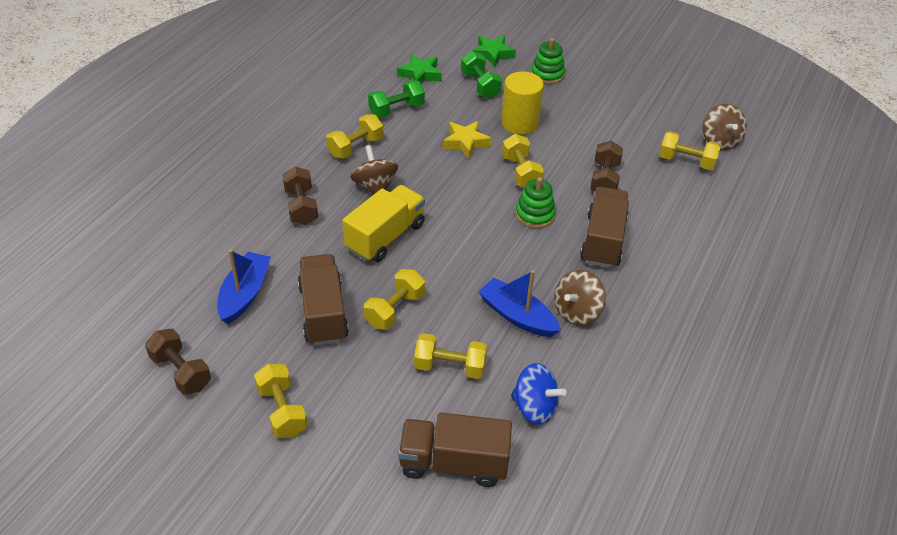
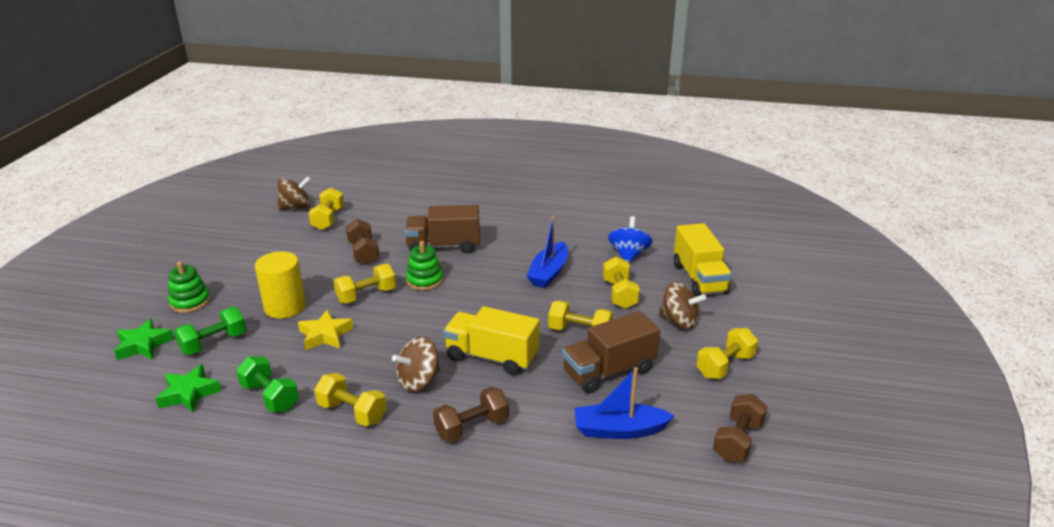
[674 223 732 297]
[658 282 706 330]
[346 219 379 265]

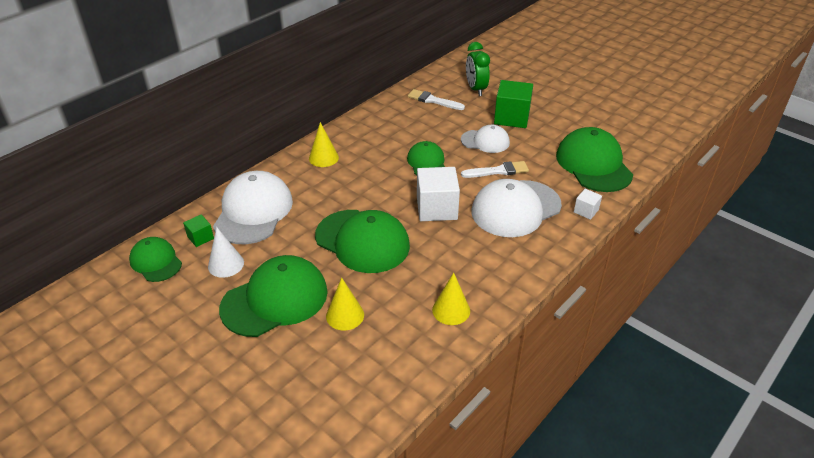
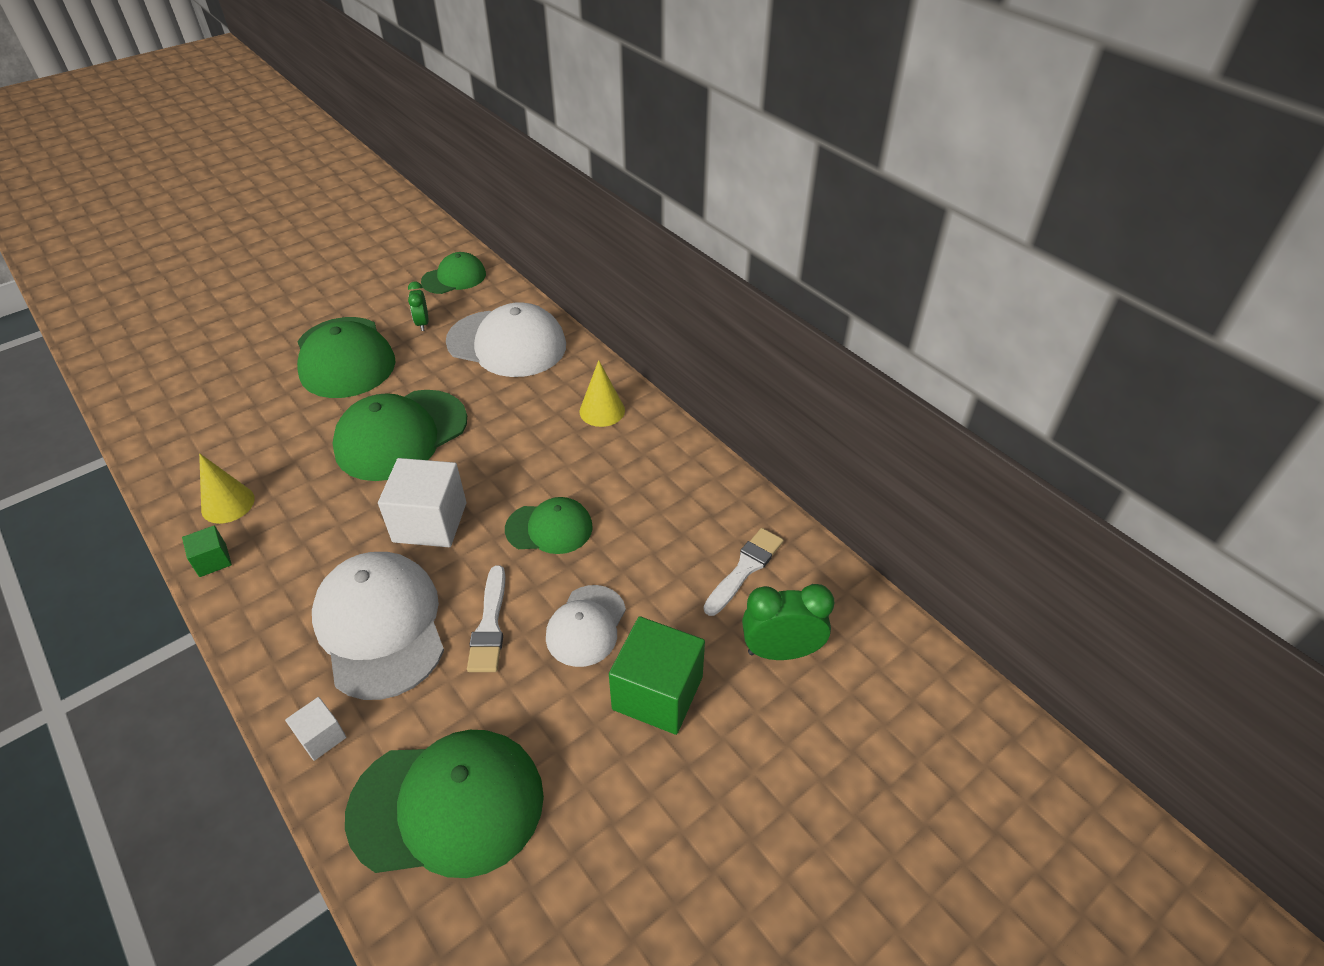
[182 525 232 577]
[408 281 428 331]
[326 278 364 330] (first image)

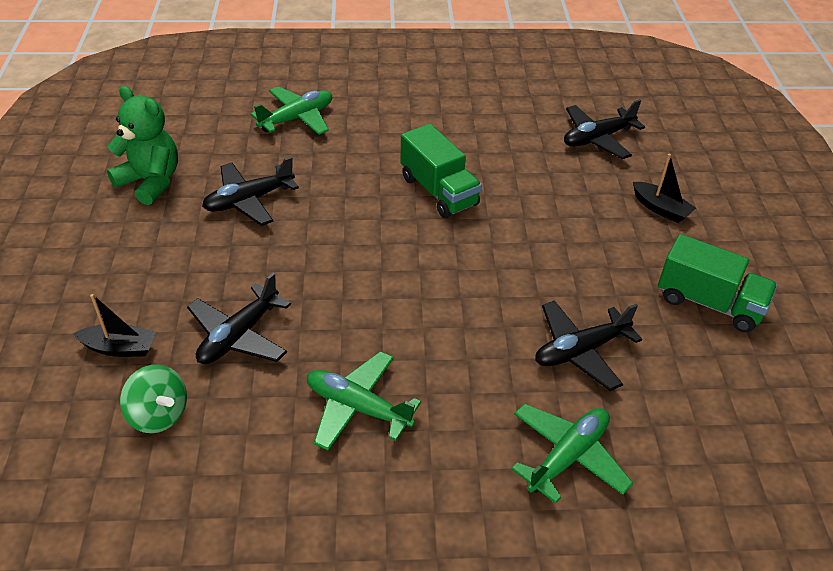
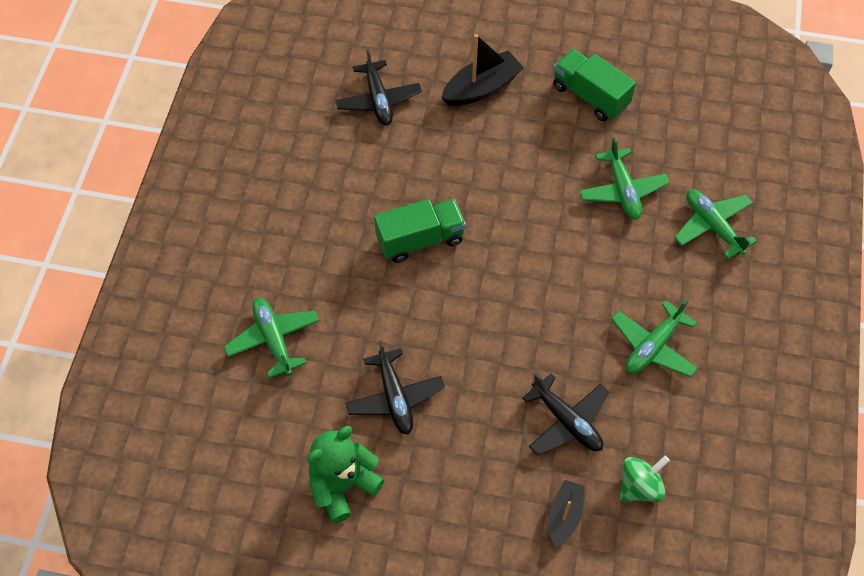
[580 137 670 219]
[441 34 524 106]
[553 49 636 121]

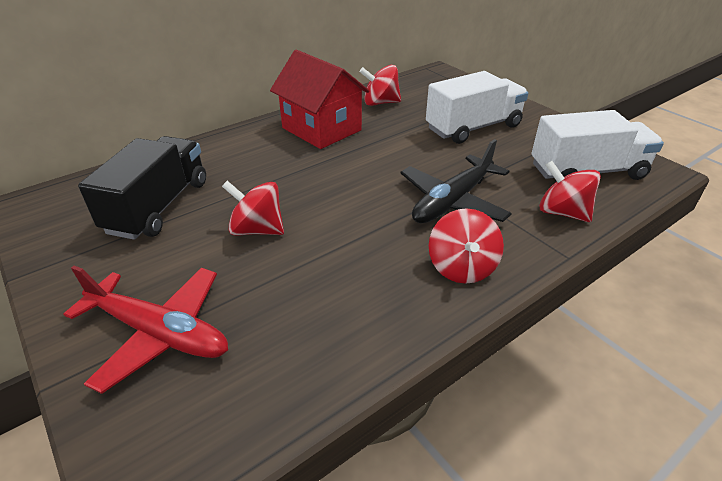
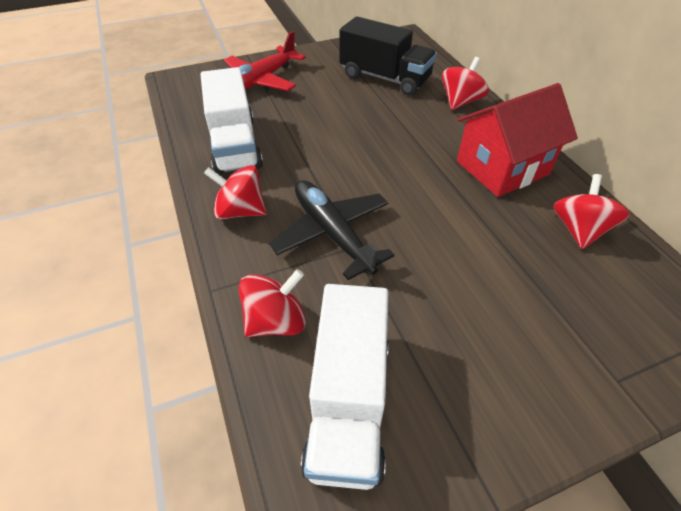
[442 57 489 110]
[200 67 263 175]

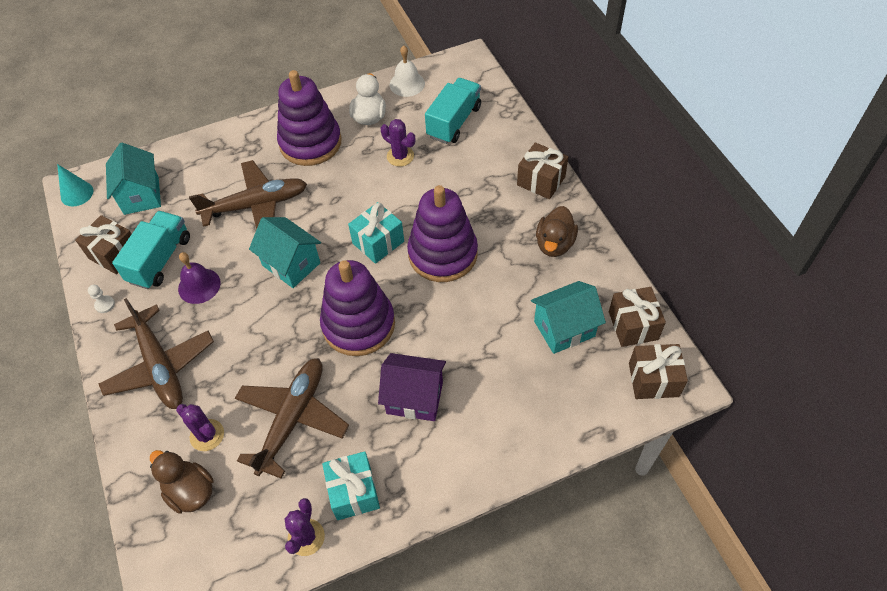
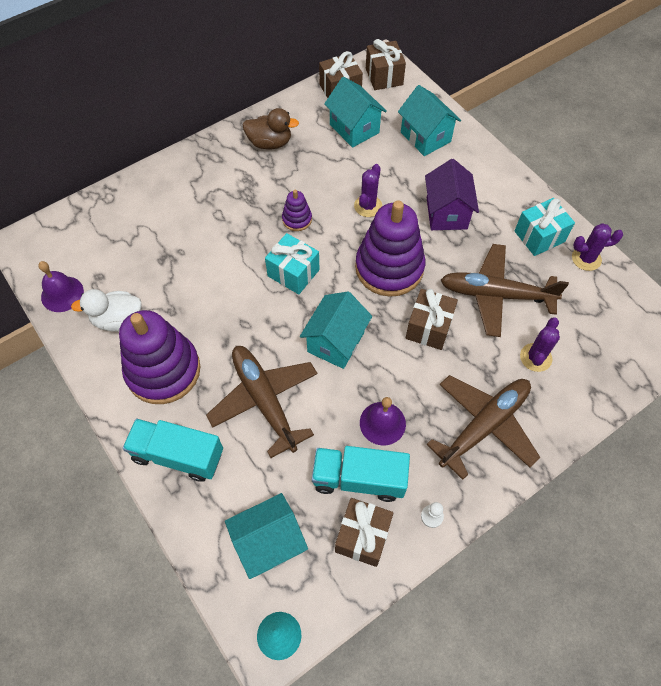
[150 450 214 514] (first image)
[354 164 382 217]
[38 261 84 312]
[282 190 312 231]
[123 419 223 482]
[406 289 458 350]
[398 85 461 156]

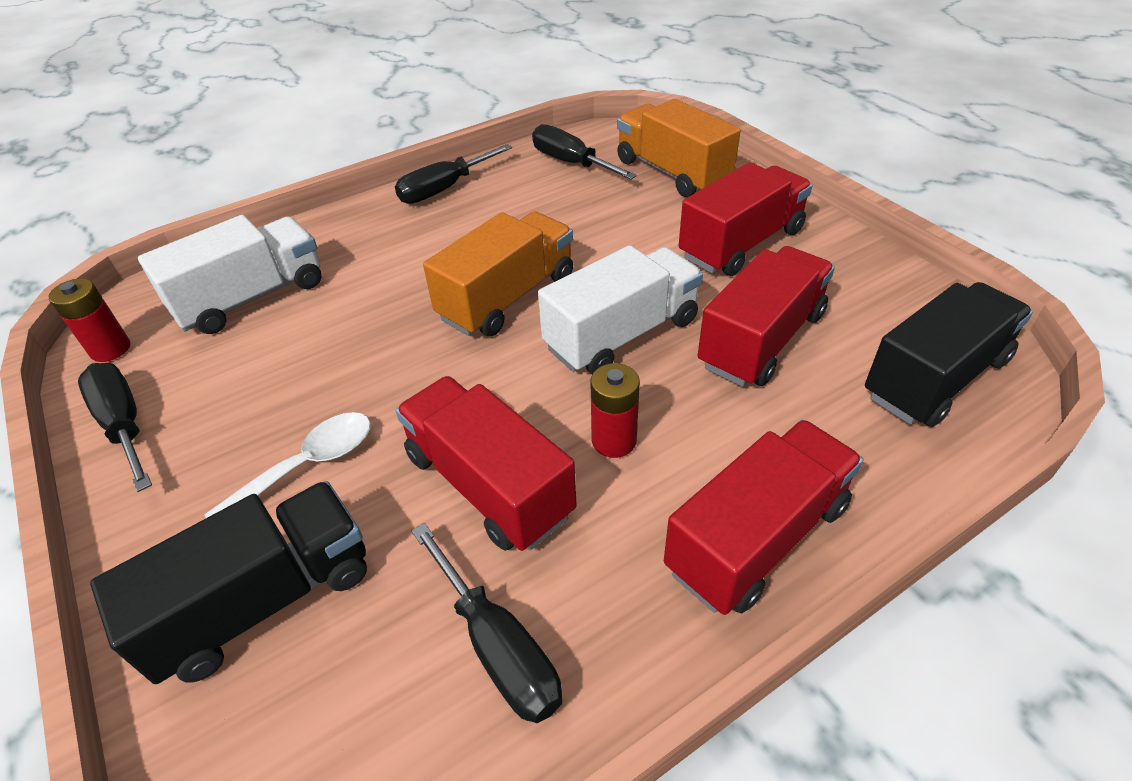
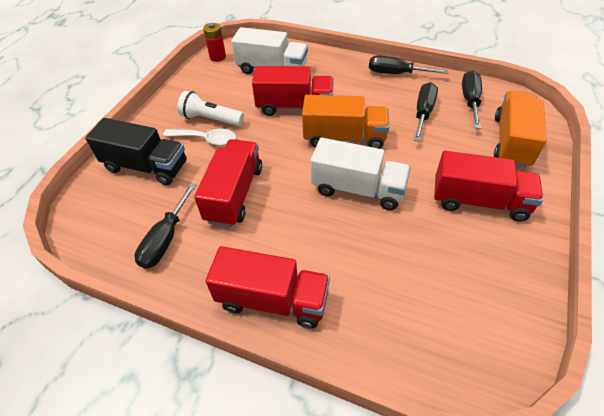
[413 82 438 142]
[591 363 640 458] (first image)
[252 66 334 116]
[865 282 1033 427] (first image)
[177 91 244 126]

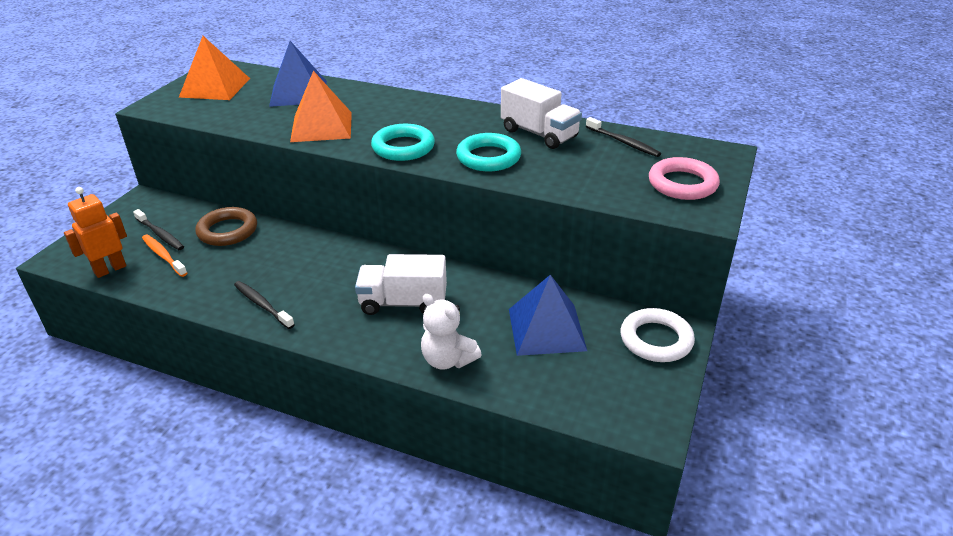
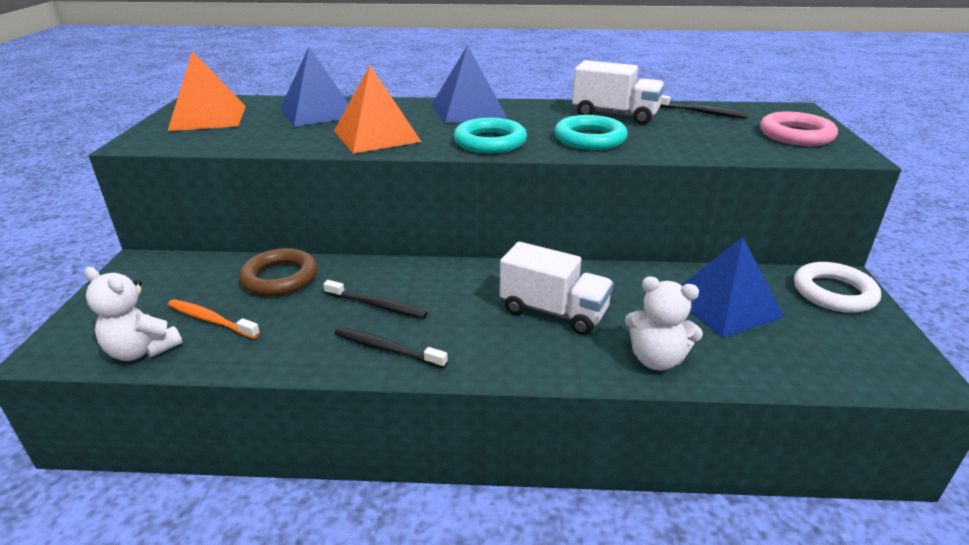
[85 267 182 361]
[323 280 428 319]
[500 242 614 335]
[432 45 507 123]

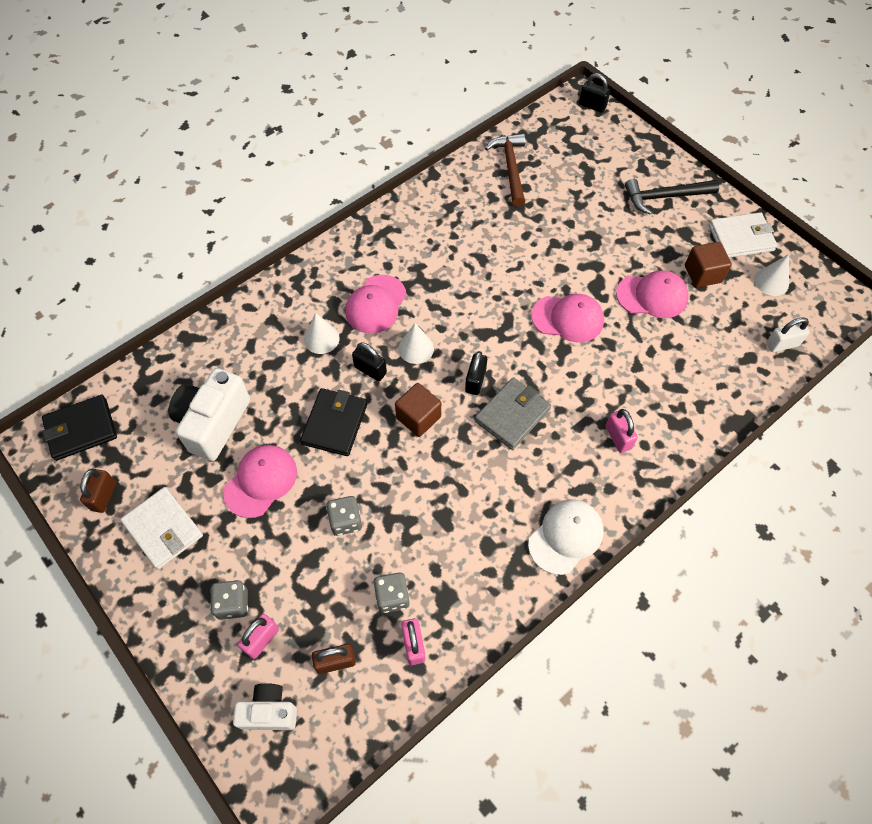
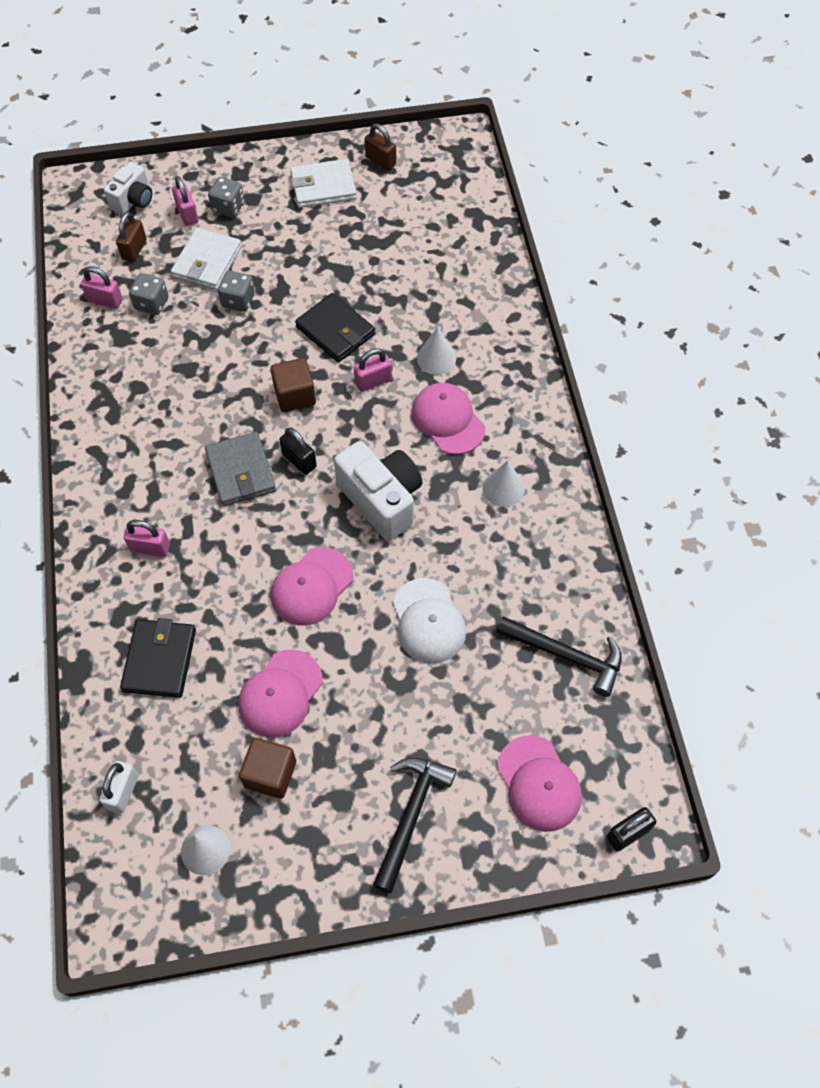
[120 618 196 698]
[334 441 423 541]
[497 735 582 832]
[354 348 392 392]
[483 460 525 507]
[496 617 622 697]
[393 578 466 664]
[171 228 242 290]

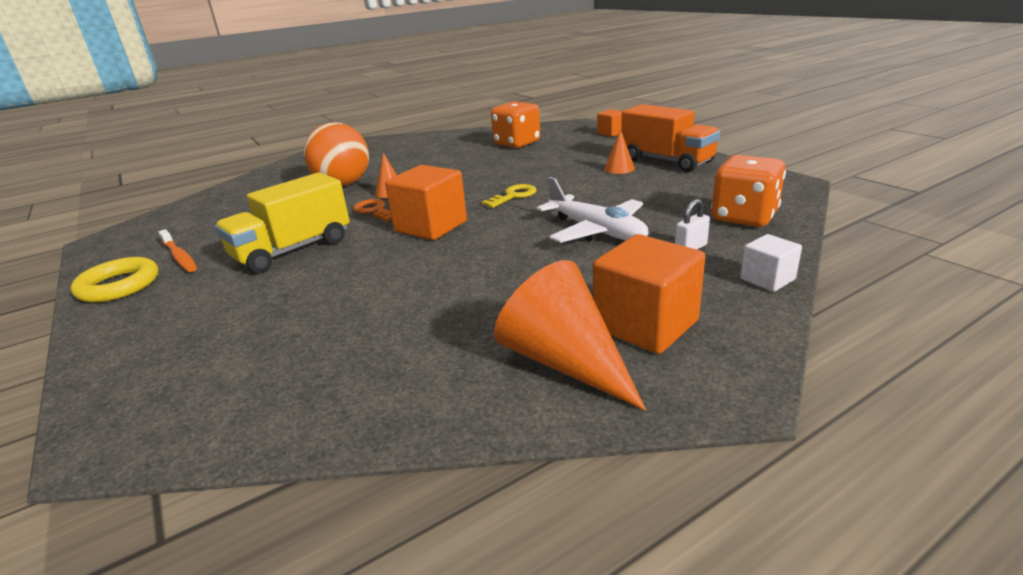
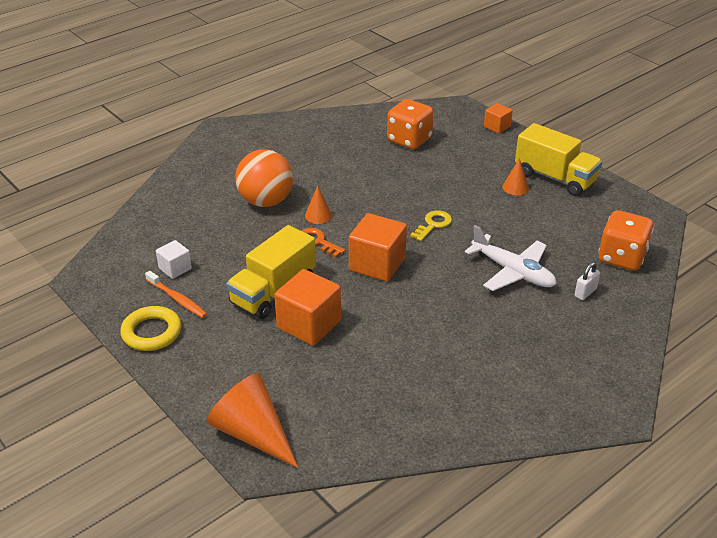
[206 373 299 468]
[274 269 341 346]
[515 123 603 196]
[156 240 192 279]

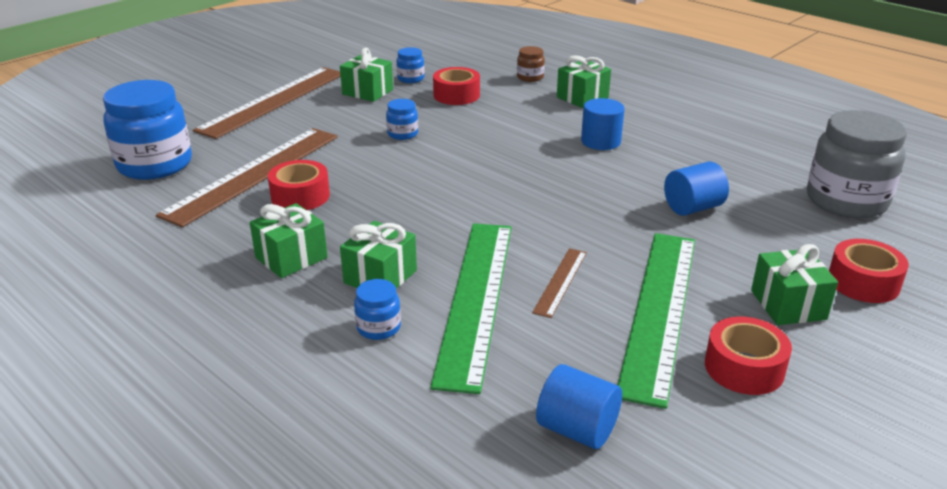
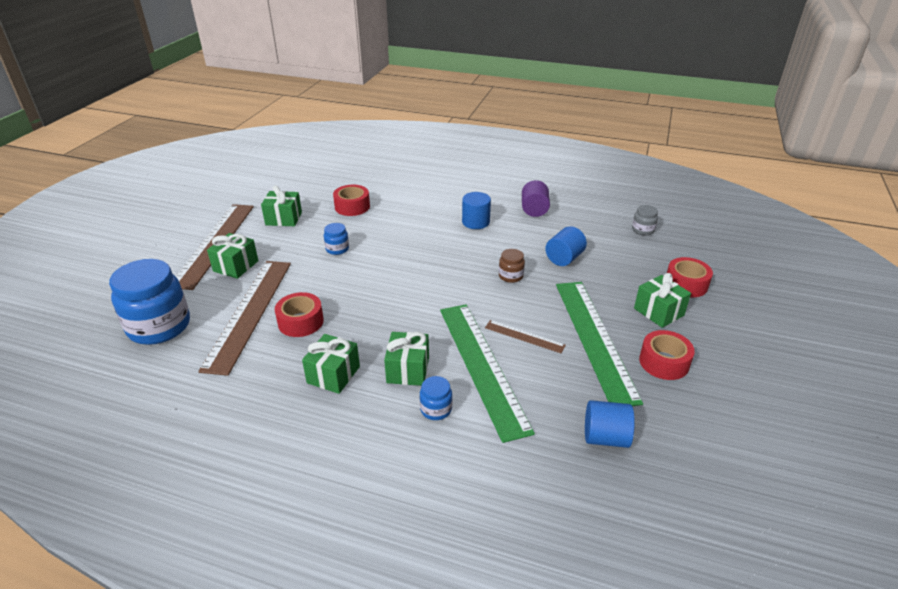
[396 47 425 83] (first image)
[499 249 525 283]
[485 320 566 353]
[207 233 258 279]
[632 205 658 236]
[522 180 550 217]

